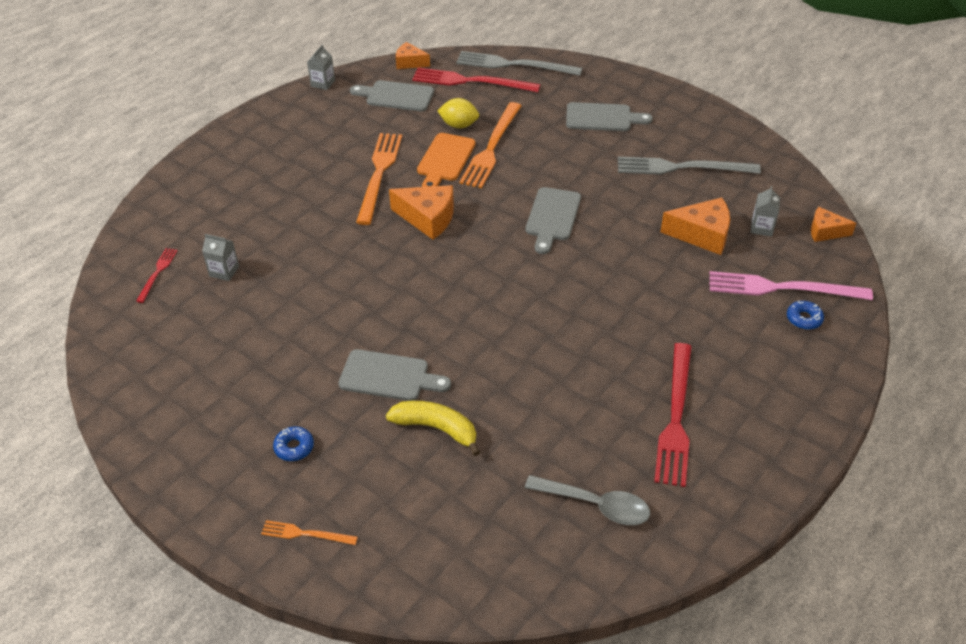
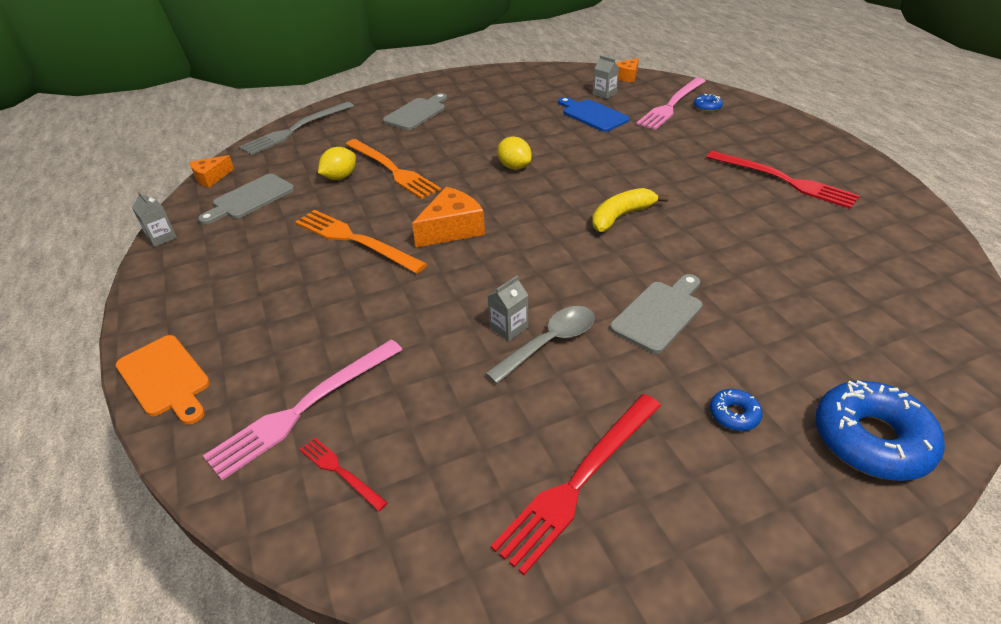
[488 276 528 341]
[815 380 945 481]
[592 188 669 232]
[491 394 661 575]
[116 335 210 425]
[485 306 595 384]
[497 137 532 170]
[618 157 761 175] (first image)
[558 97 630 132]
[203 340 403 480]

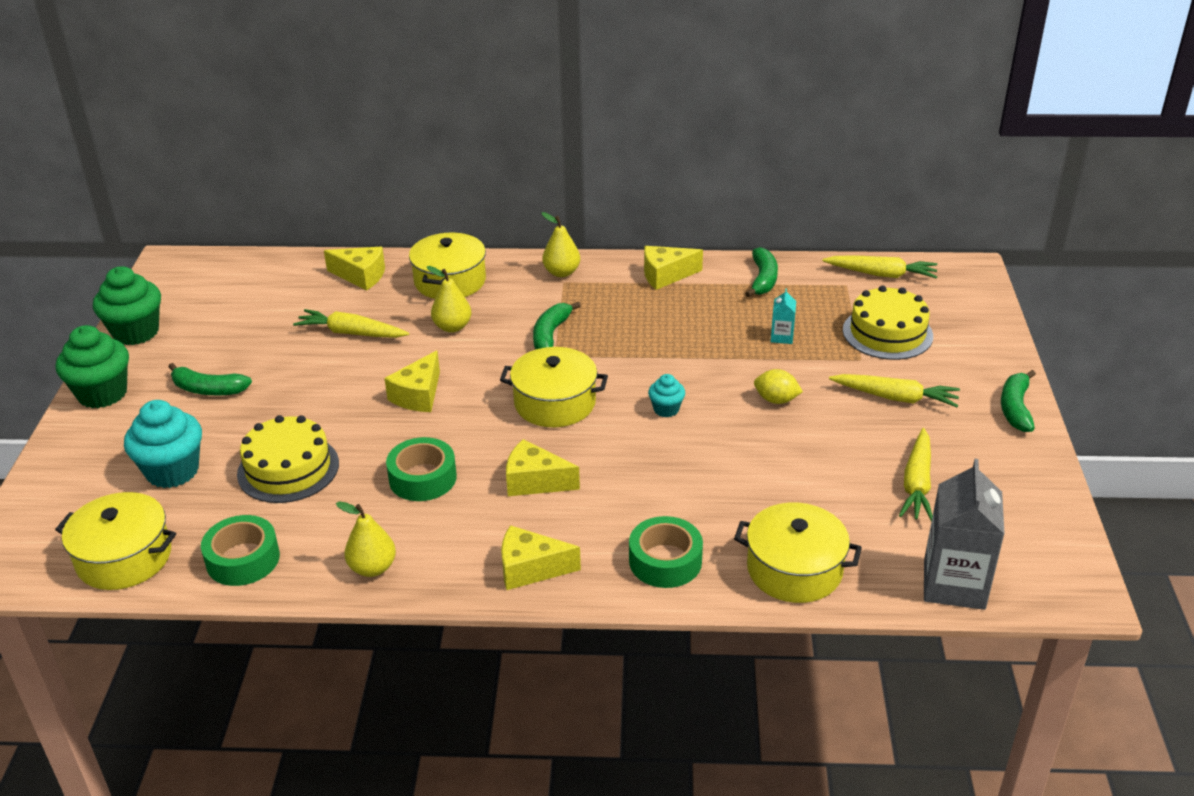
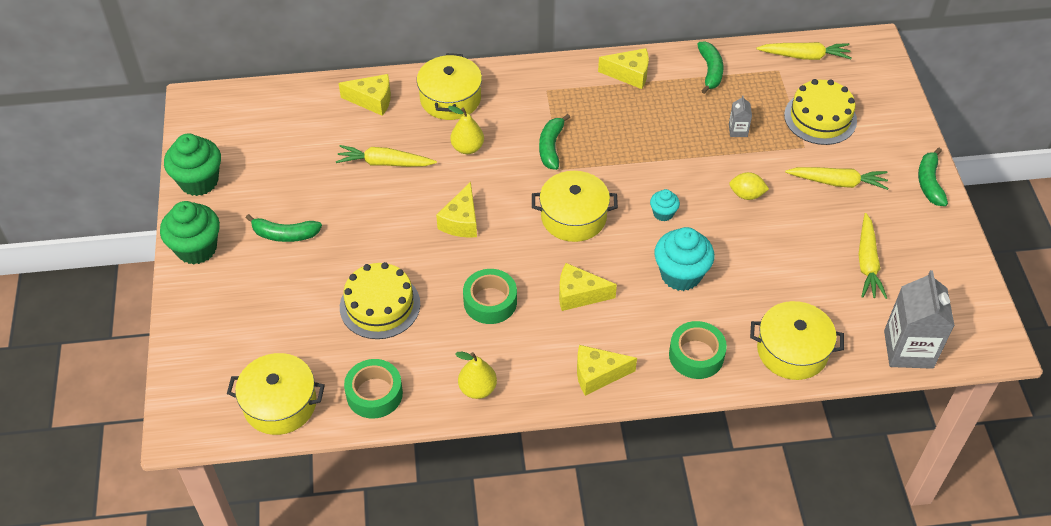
[654 227 714 291]
[542 212 580 277] (first image)
[598 48 649 89]
[729 95 752 137]

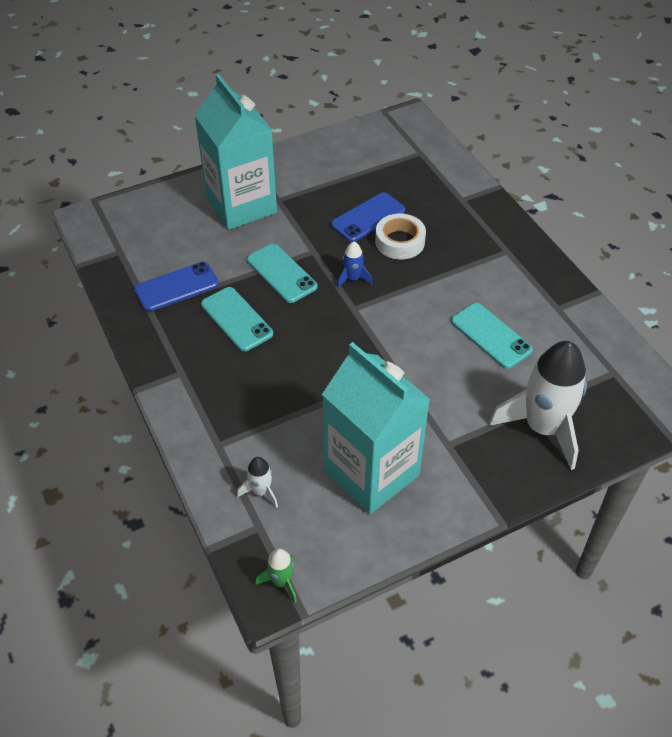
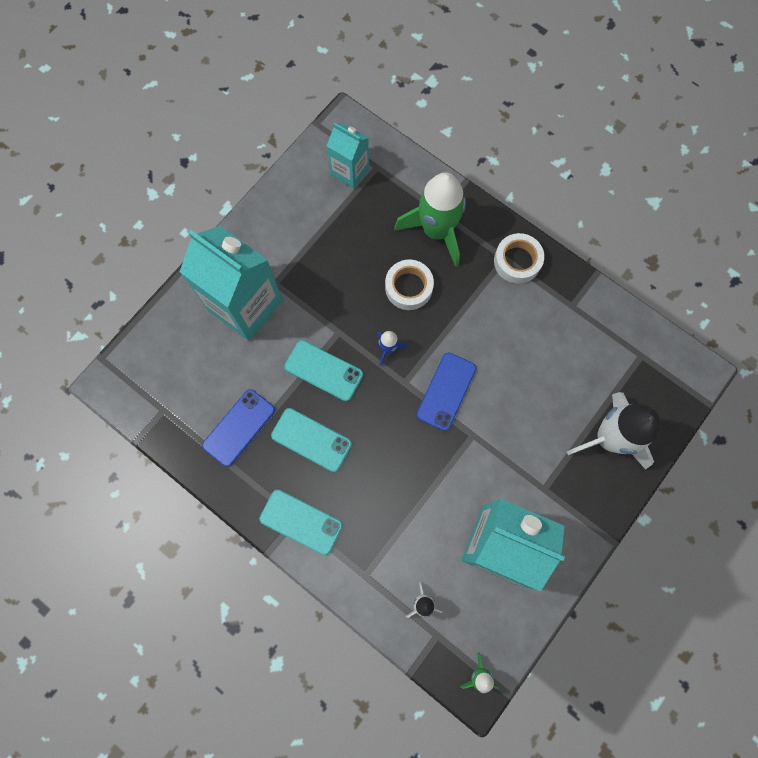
[416 353 476 431]
[259 489 343 555]
[327 123 369 189]
[394 172 466 267]
[494 233 544 284]

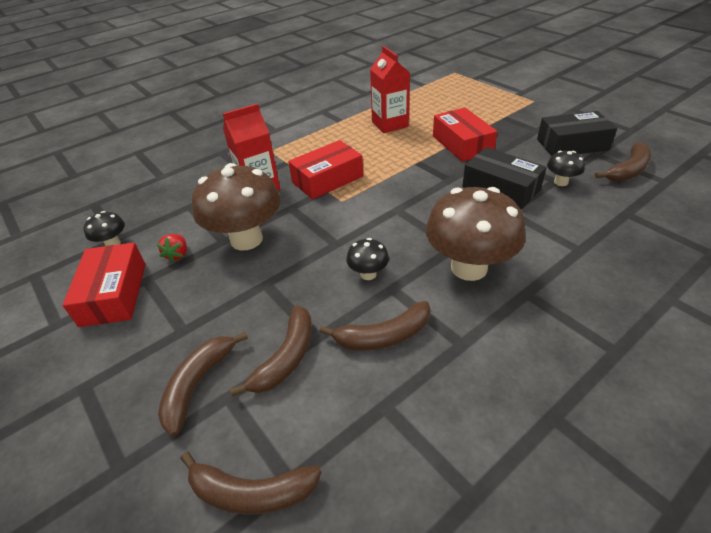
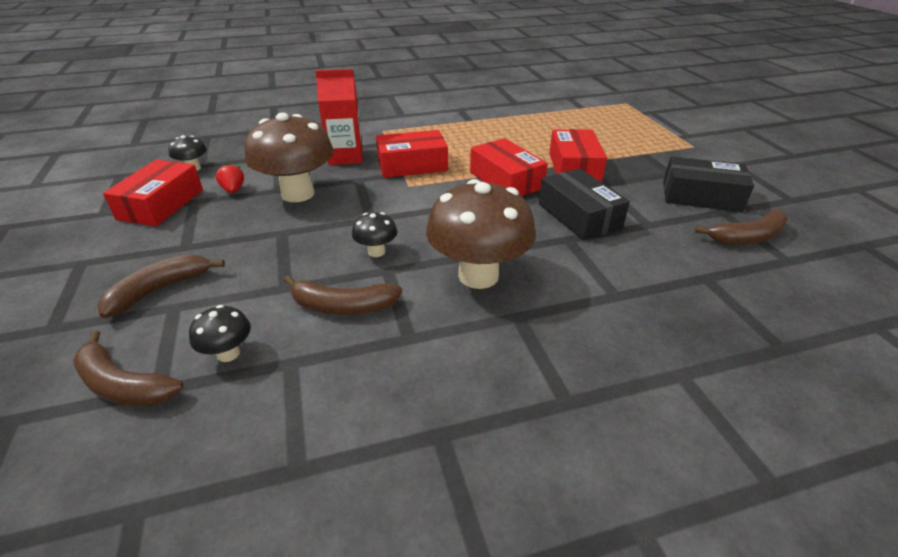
[216 163 244 193]
[230 305 312 397] (first image)
[370 46 410 133] (first image)
[189 305 251 362]
[470 138 548 196]

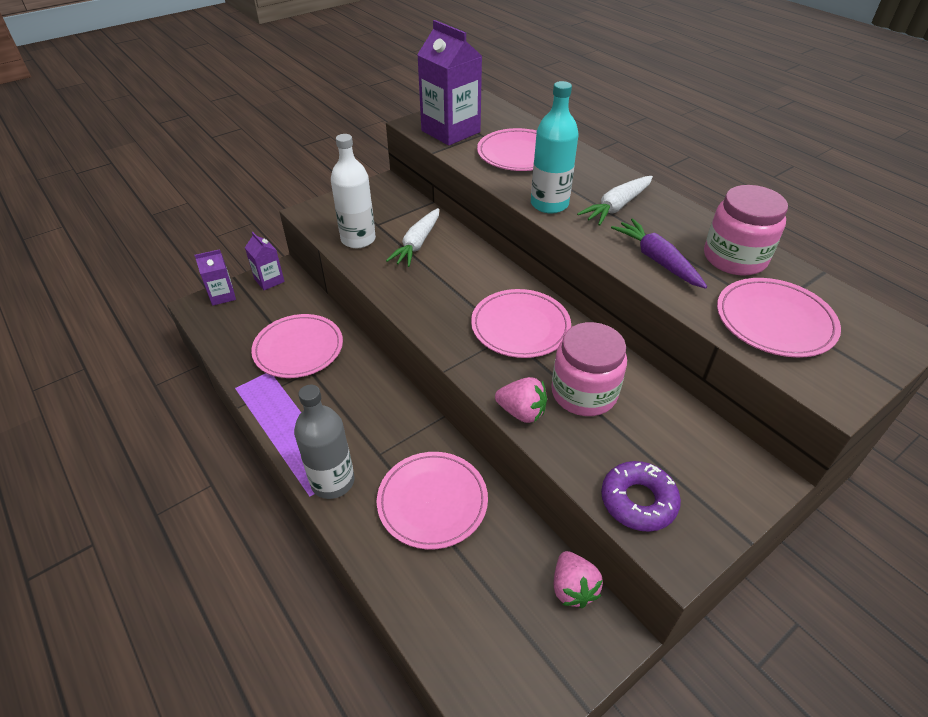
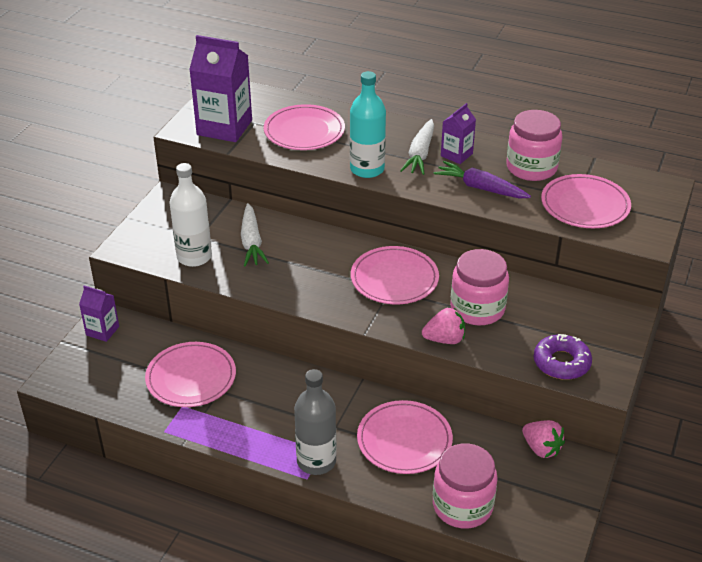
[441 103 476 164]
[433 443 498 528]

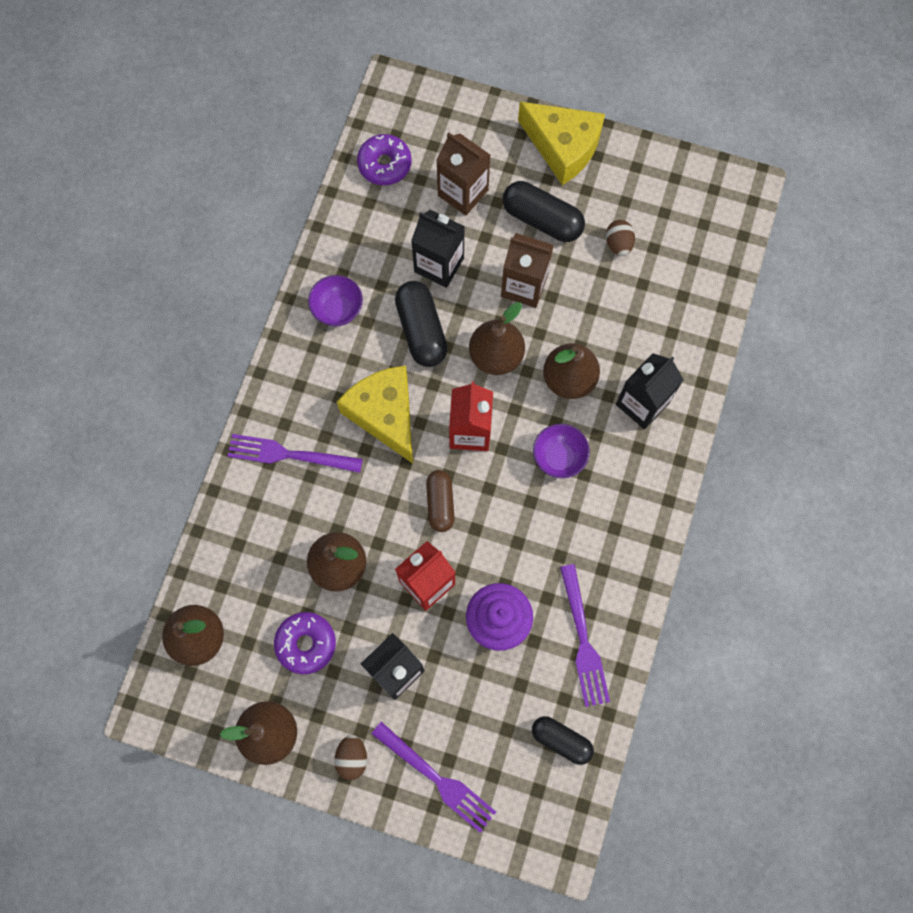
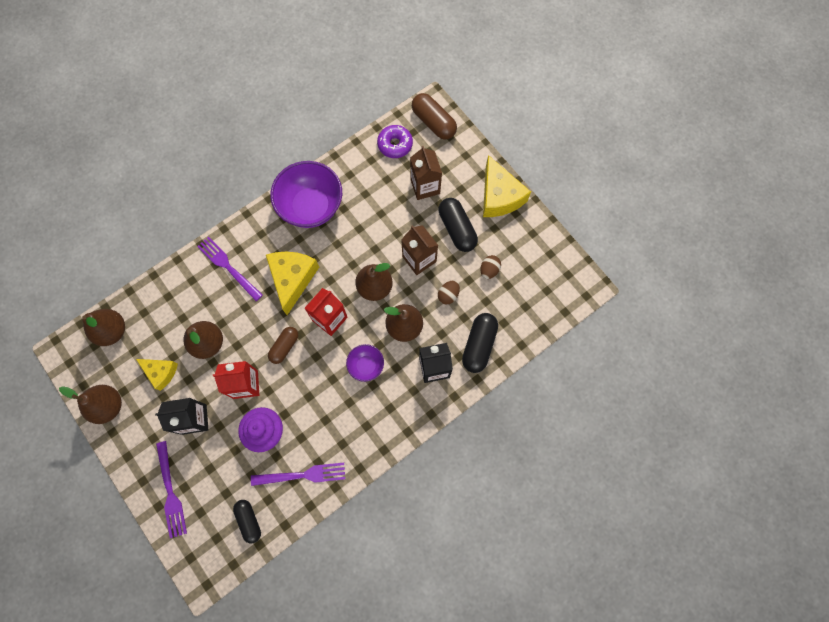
[136 359 178 391]
[271 161 342 228]
[438 281 460 305]
[462 313 498 373]
[411 210 465 288] (first image)
[251 463 345 486]
[412 93 457 140]

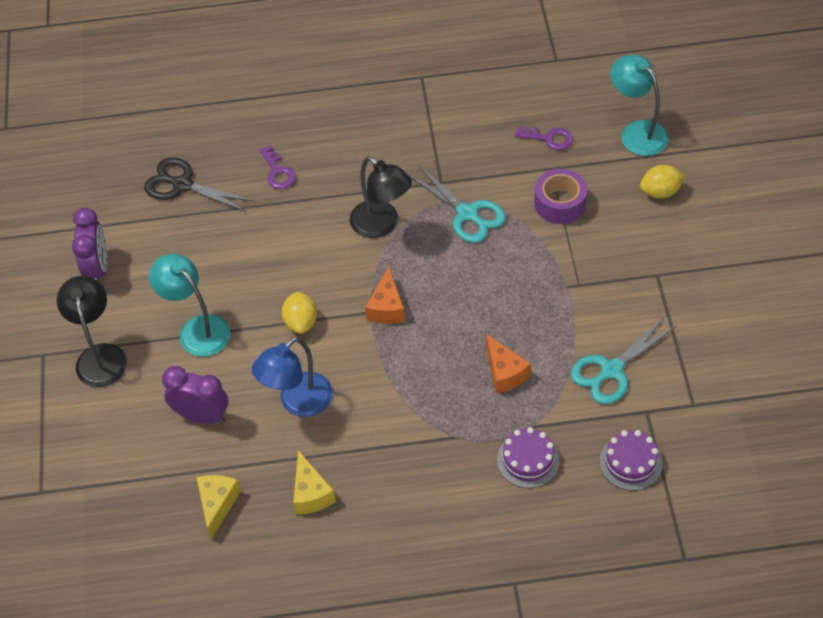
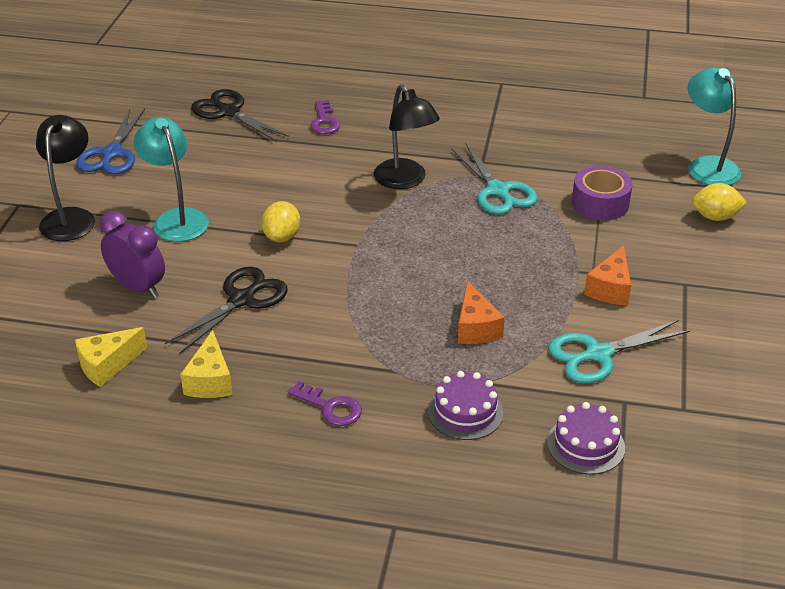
[76 108 145 174]
[75 327 147 387]
[165 267 288 354]
[584 245 631 305]
[288 381 362 426]

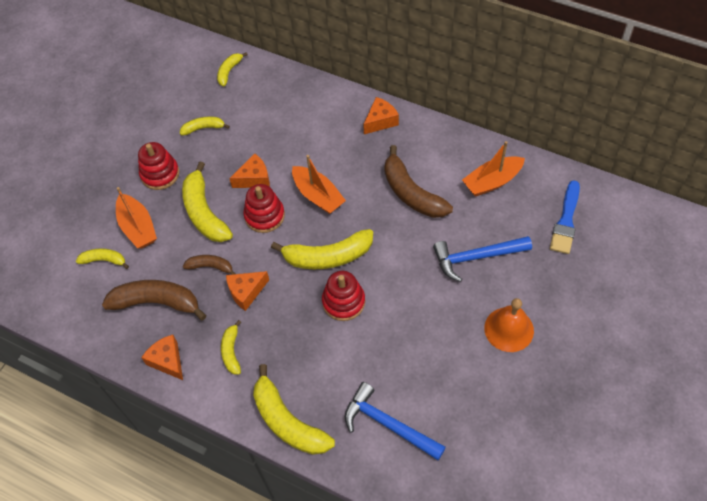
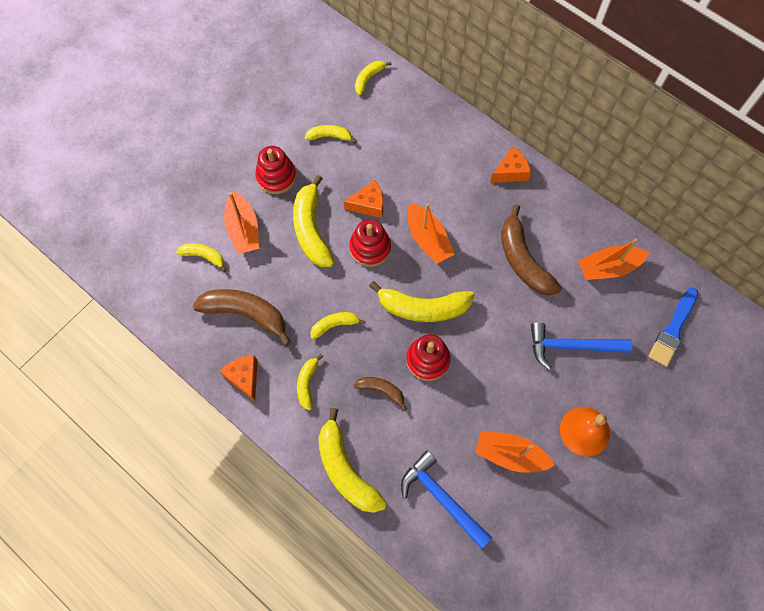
[354 377 407 411]
[310 312 366 339]
[475 430 555 473]

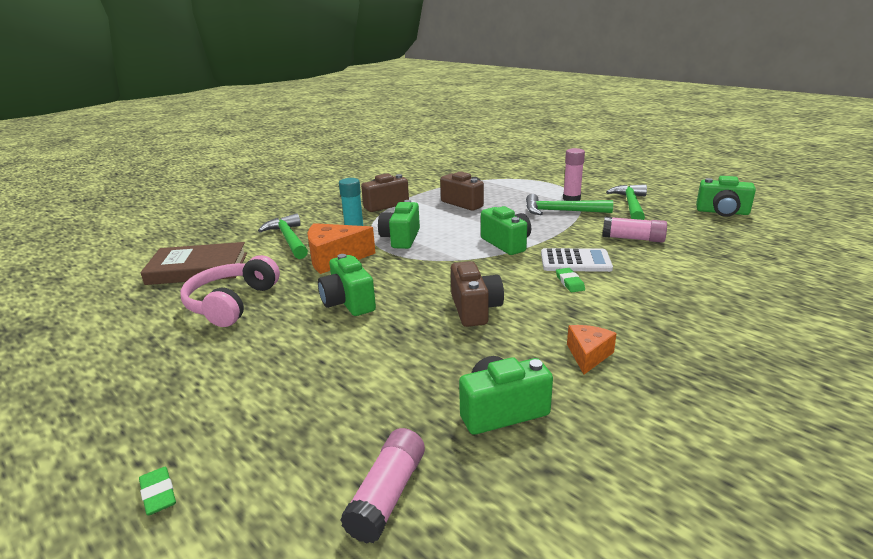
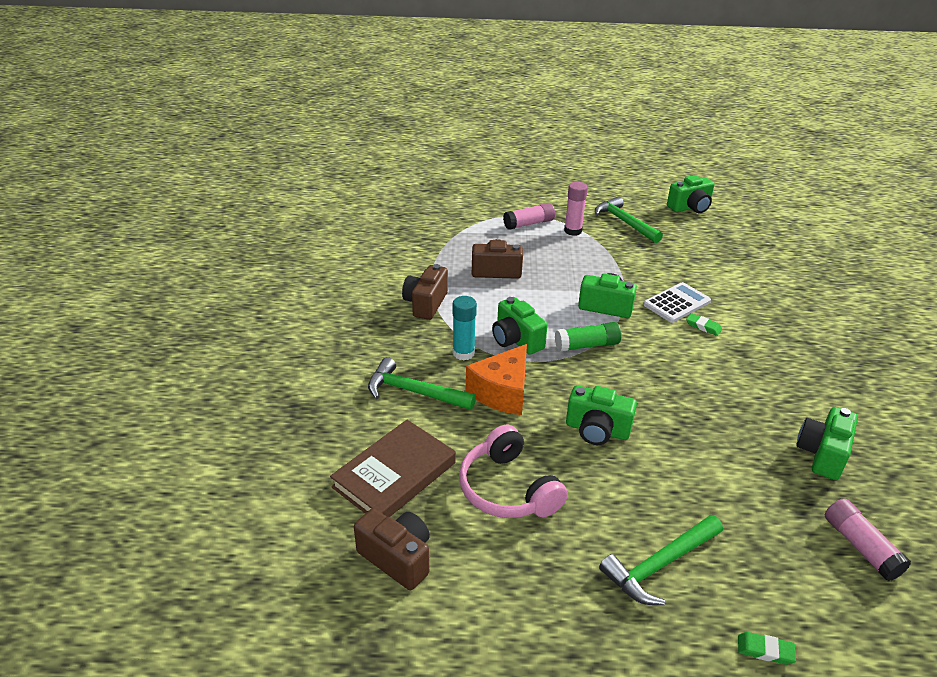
[354 508 430 590]
[599 515 723 605]
[567 325 617 374] (first image)
[503 203 555 230]
[555 322 621 352]

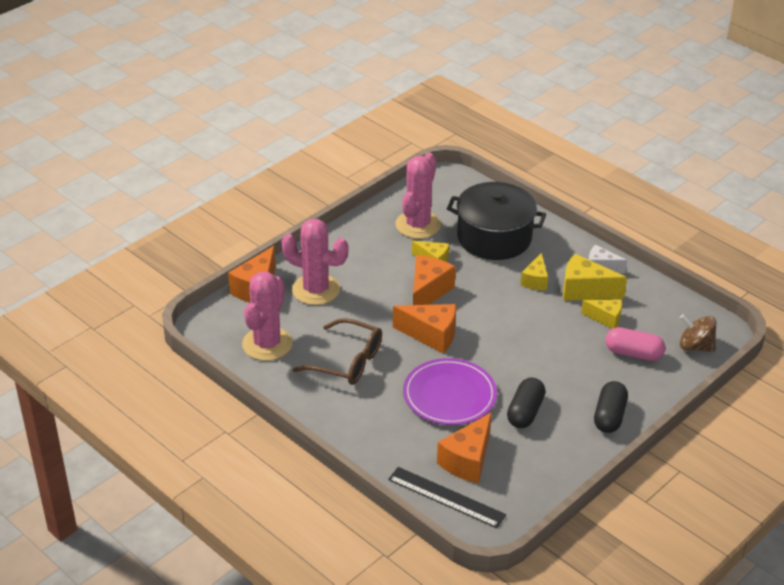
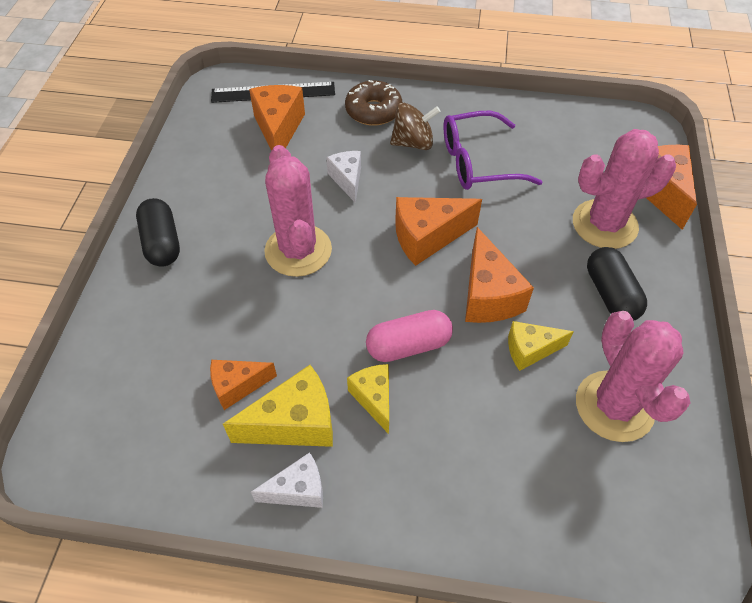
[264 145 332 277]
[443 111 542 190]
[326 151 361 203]
[447 182 546 260] (first image)
[587 247 647 321]
[210 360 277 410]
[366 310 453 362]
[390 103 440 150]
[345 80 402 126]

